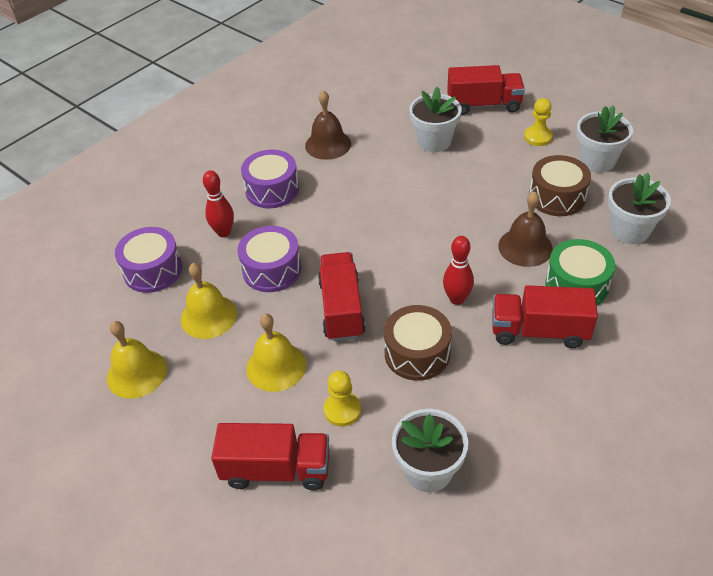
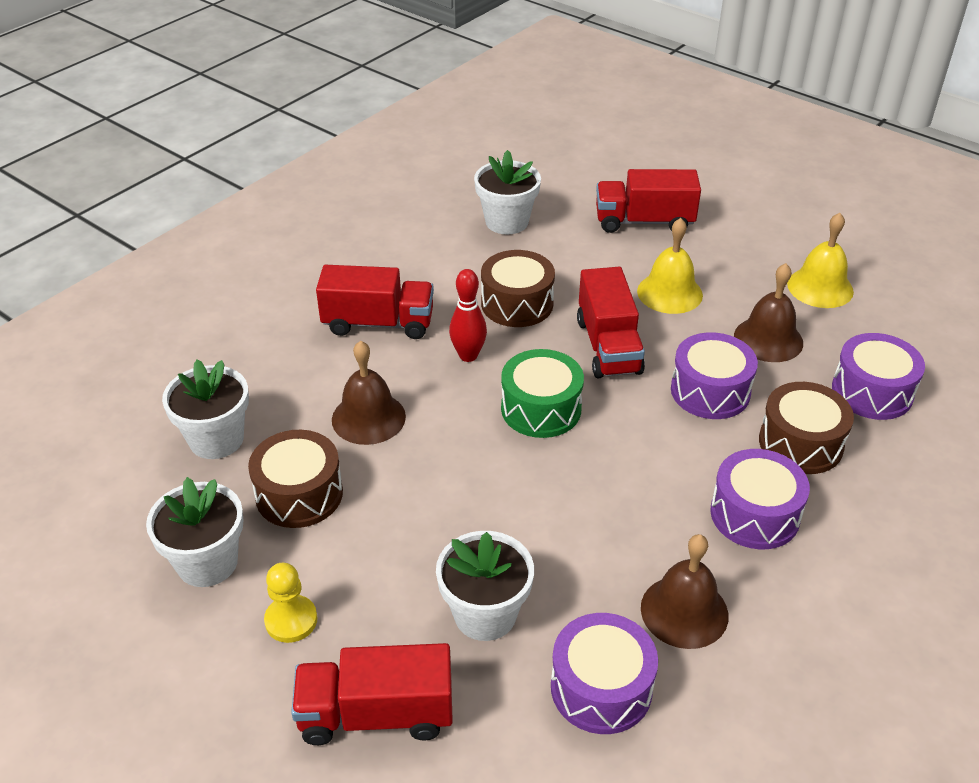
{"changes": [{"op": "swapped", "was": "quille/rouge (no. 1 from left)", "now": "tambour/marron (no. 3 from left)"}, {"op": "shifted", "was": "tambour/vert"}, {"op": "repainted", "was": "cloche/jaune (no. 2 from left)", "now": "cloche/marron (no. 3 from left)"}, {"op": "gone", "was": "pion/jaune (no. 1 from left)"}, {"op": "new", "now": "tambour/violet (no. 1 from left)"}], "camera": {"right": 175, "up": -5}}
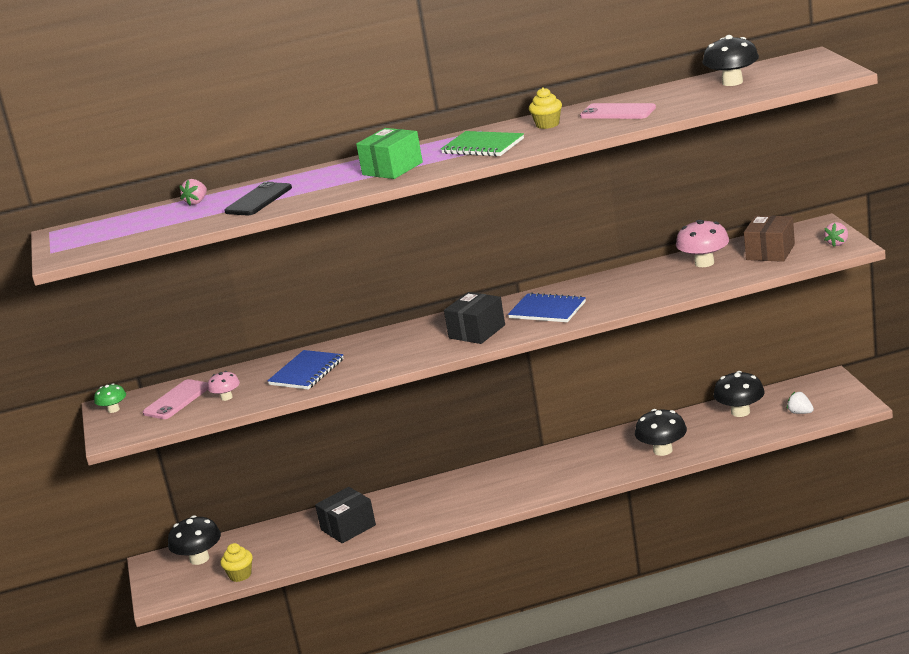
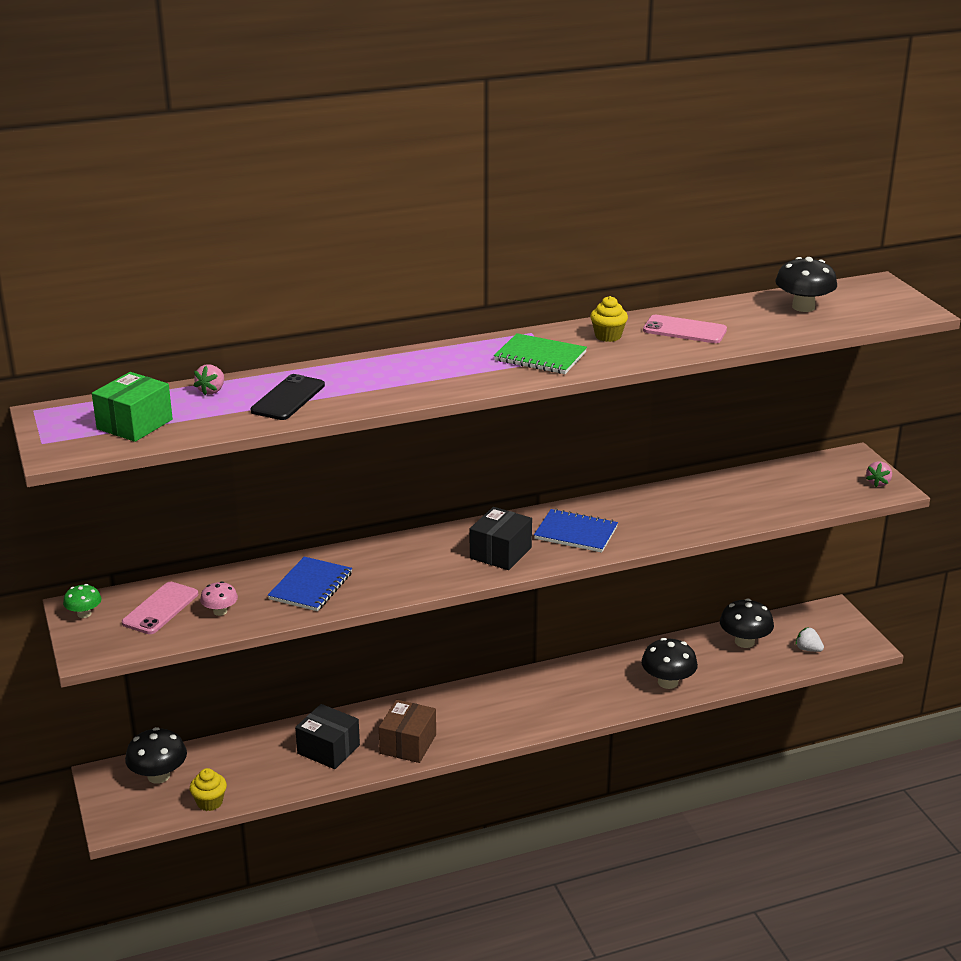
{"changes": [{"op": "shifted", "was": "boîte/vert"}, {"op": "shifted", "was": "boîte/marron"}, {"op": "gone", "was": "champignon/rose (no. 2 from left)"}, {"op": "rotated", "was": "boîte/noir (no. 1 from left)", "clockwise": 75}], "camera": {"right": -10, "up": 5}}
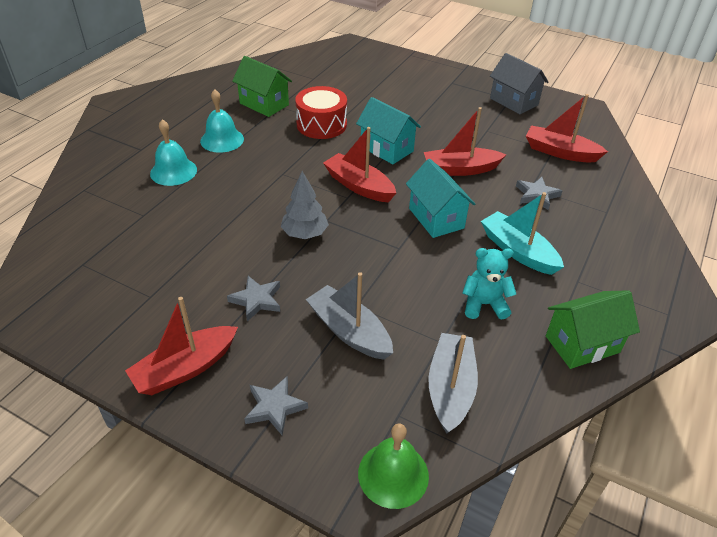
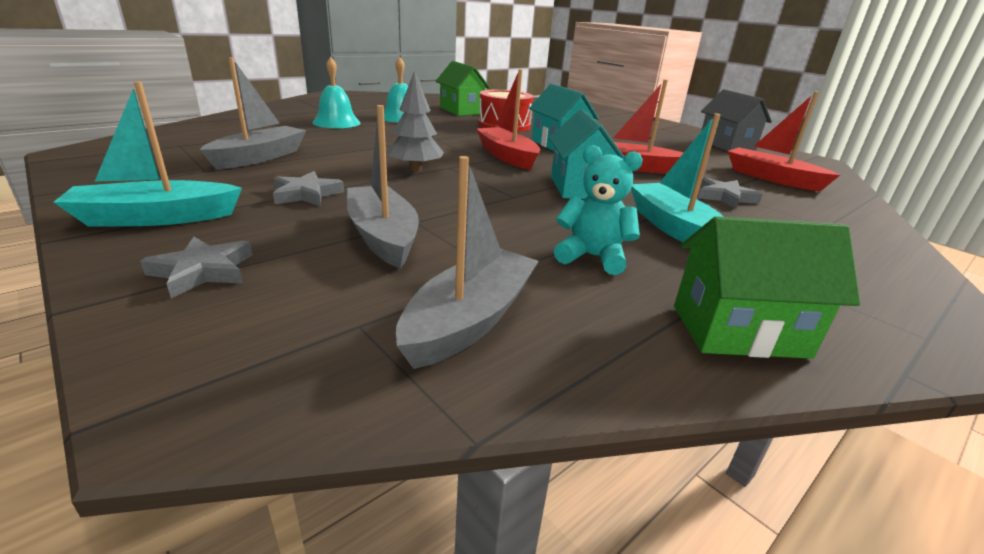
{"changes": [{"op": "repainted", "was": "bateau/rouge (no. 1 from left)", "now": "bateau/turquoise (no. 1 from left)"}, {"op": "gone", "was": "cloche/vert"}, {"op": "new", "now": "bateau/gris (no. 1 from left)"}], "camera": {"right": 20, "up": -15}}
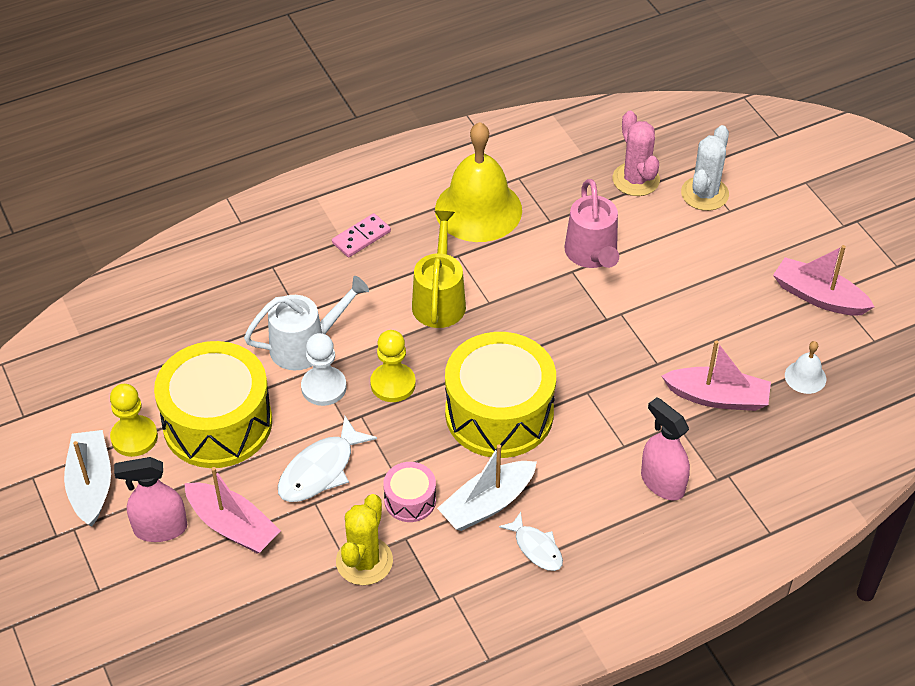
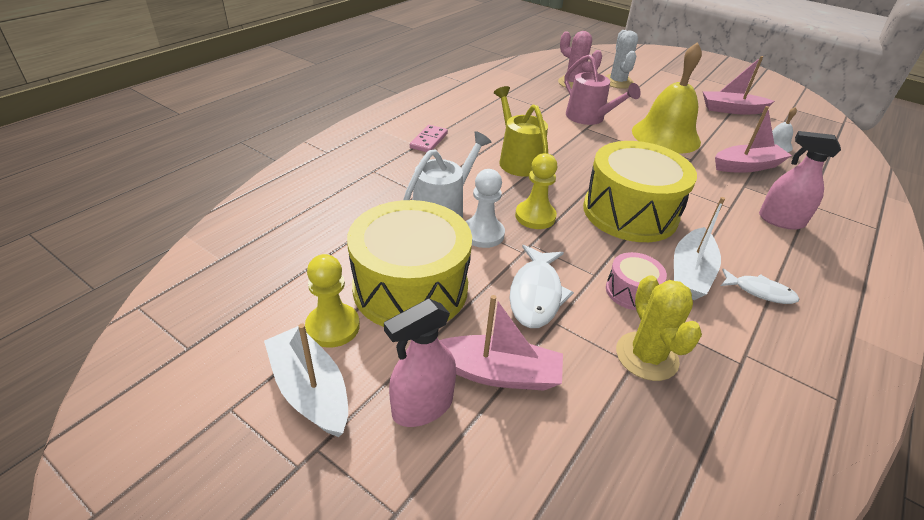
{"changes": [{"op": "shifted", "was": "cloche/jaune"}], "camera": {"right": -30, "up": -10}}
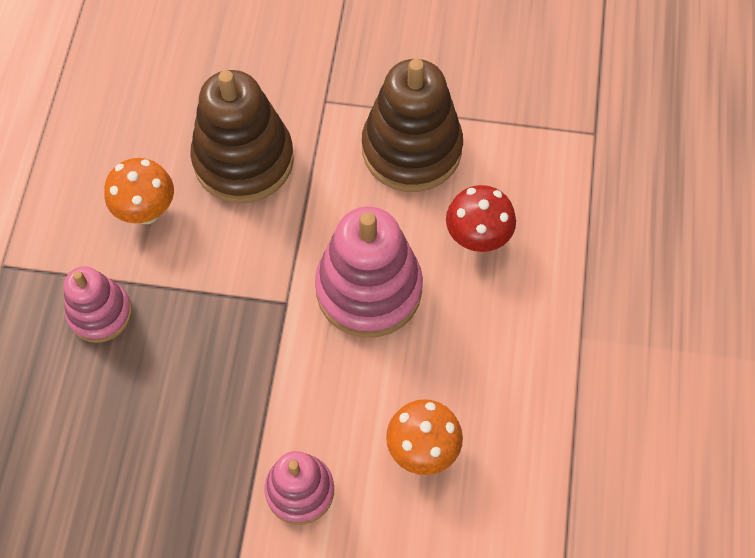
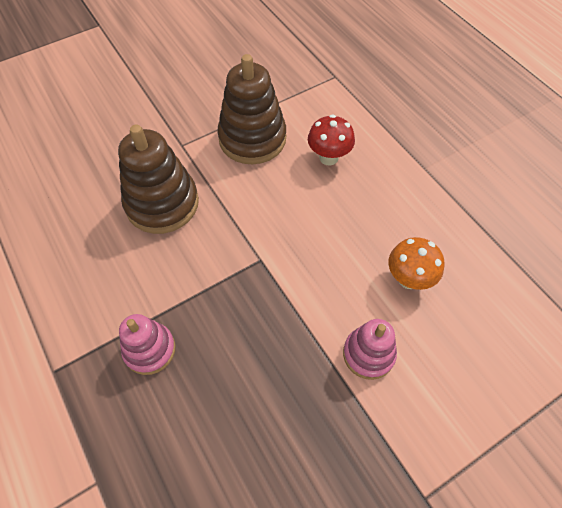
{"changes": [{"op": "gone", "was": "champignon/orange (no. 1 from left)"}, {"op": "gone", "was": "jouet à empiler/rose (no. 3 from left)"}], "camera": {"right": -40, "up": -5}}
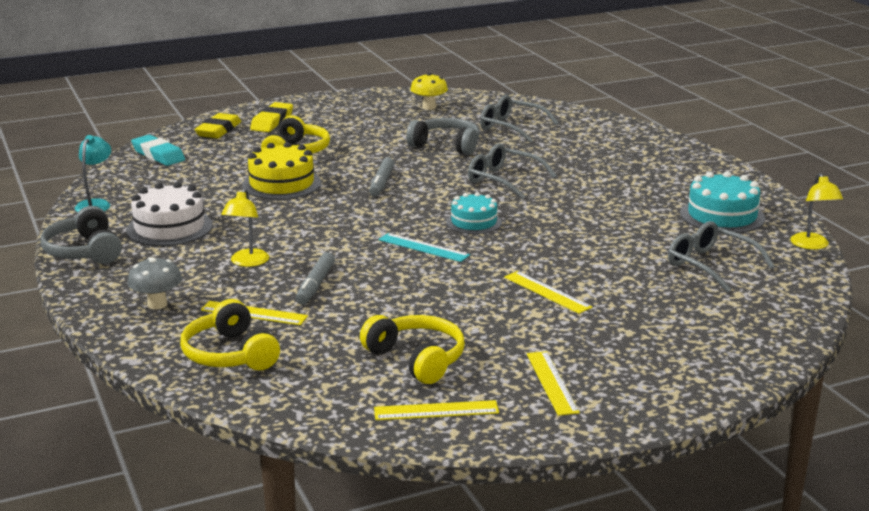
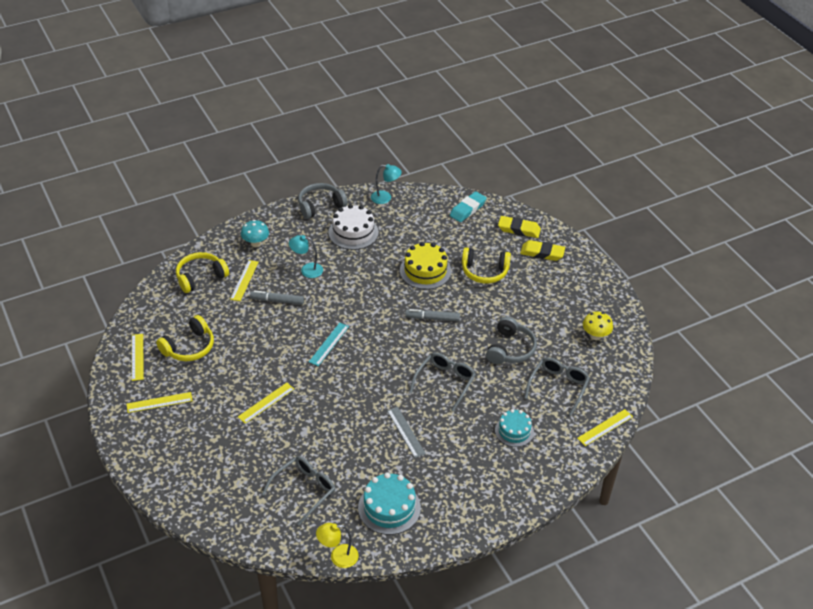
{"changes": [{"op": "repainted", "was": "lampe/jaune (no. 1 from left)", "now": "lampe/turquoise (no. 1 from left)"}, {"op": "shifted", "was": "gâteau/turquoise (no. 1 from left in the first image)", "now": "gâteau/turquoise (no. 2 from left)"}, {"op": "repainted", "was": "champignon/gris", "now": "champignon/turquoise"}, {"op": "new", "now": "règle/gris"}, {"op": "new", "now": "règle/jaune (no. 5 from left)"}], "camera": {"right": 85, "up": 20}}
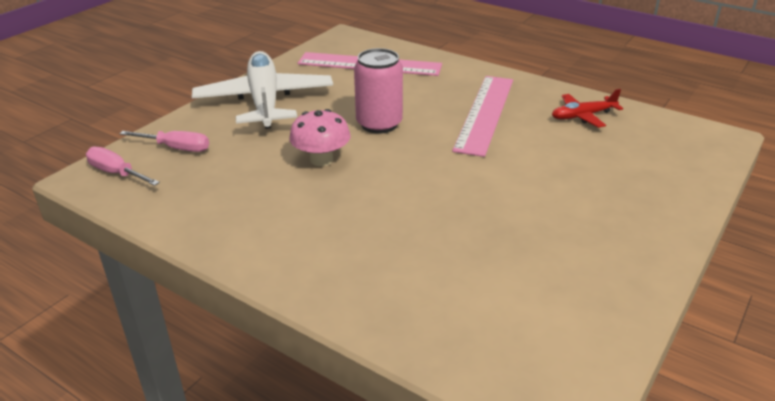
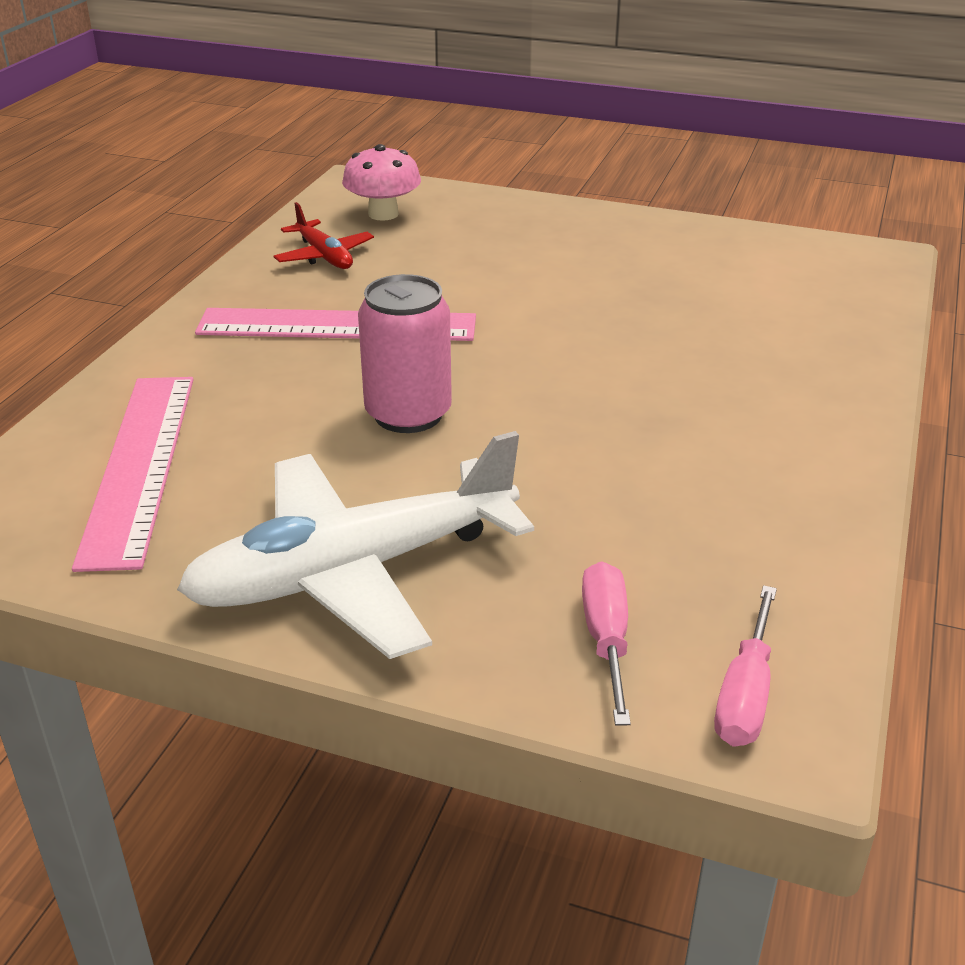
{"changes": [{"op": "shifted", "was": "champignon/rose"}], "camera": {"right": -105, "up": 0}}
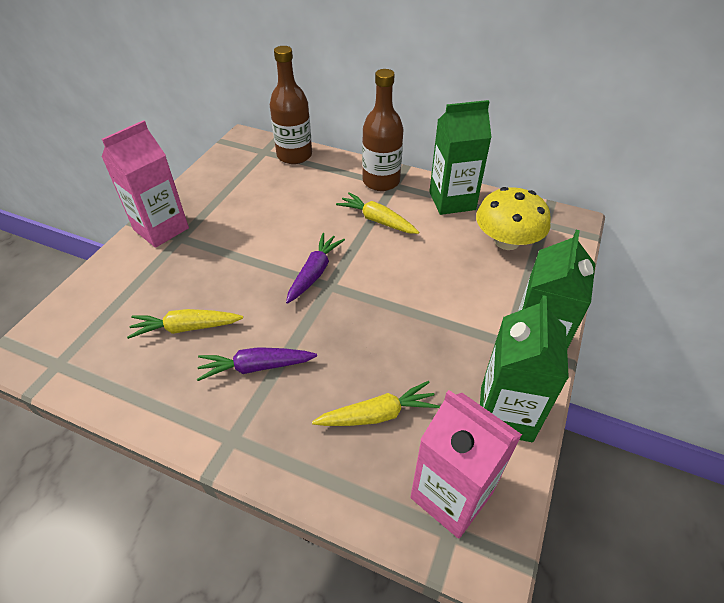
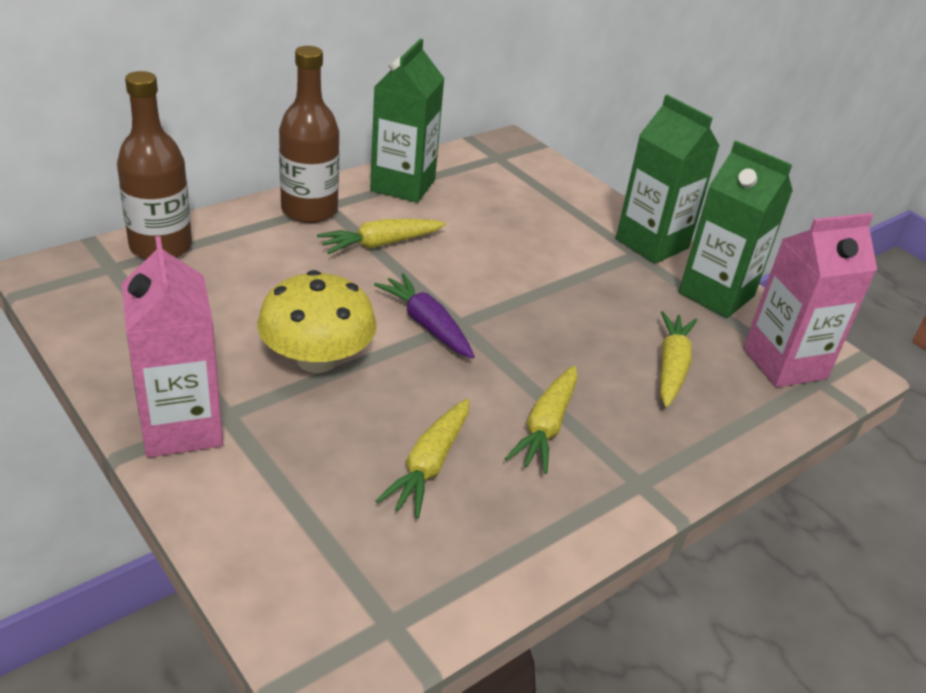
{"changes": [{"op": "shifted", "was": "champignon/jaune"}, {"op": "repainted", "was": "carotte/violet (no. 1 from left)", "now": "carotte/jaune (no. 3 from left)"}], "camera": {"right": -65, "up": -10}}
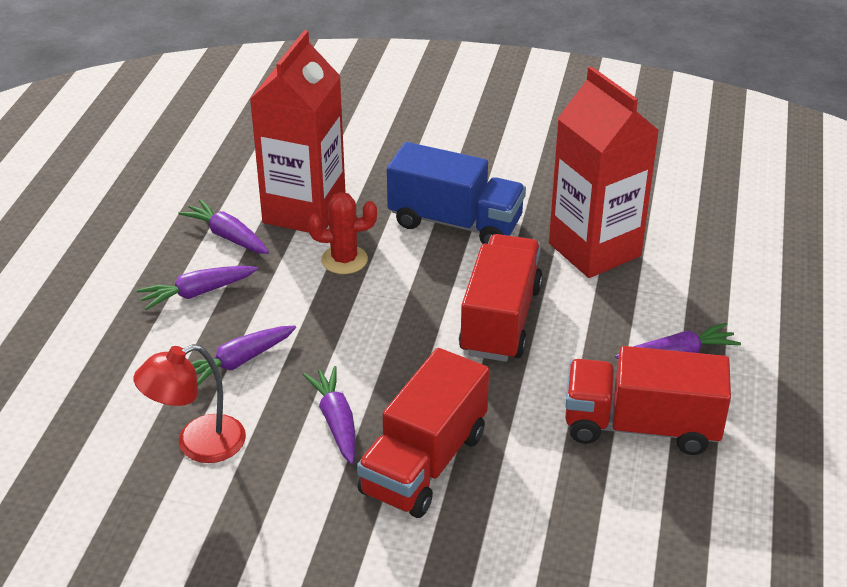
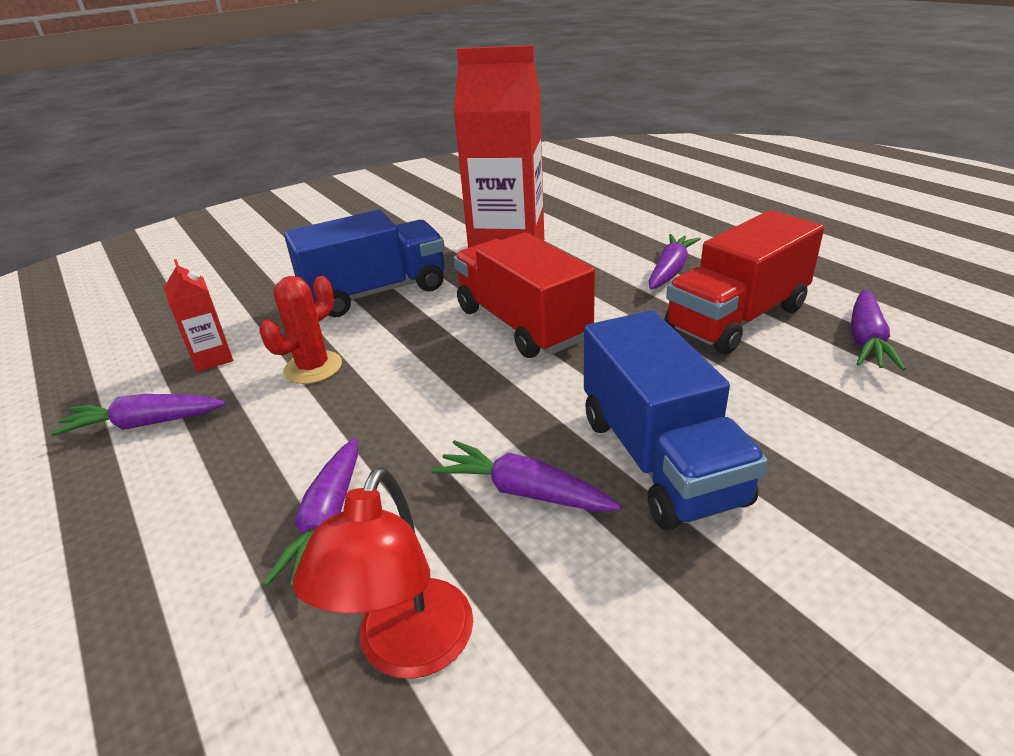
{"changes": [{"op": "scaled", "was": "brique de lait/rouge (no. 1 from left)", "ratio": 0.44}, {"op": "shifted", "was": "carotte/violet (no. 1 from left in the first image)", "now": "carotte/violet (no. 5 from left)"}, {"op": "repainted", "was": "camion/rouge (no. 1 from left)", "now": "camion/bleu (no. 2 from left)"}], "camera": {"right": -45, "up": -5}}
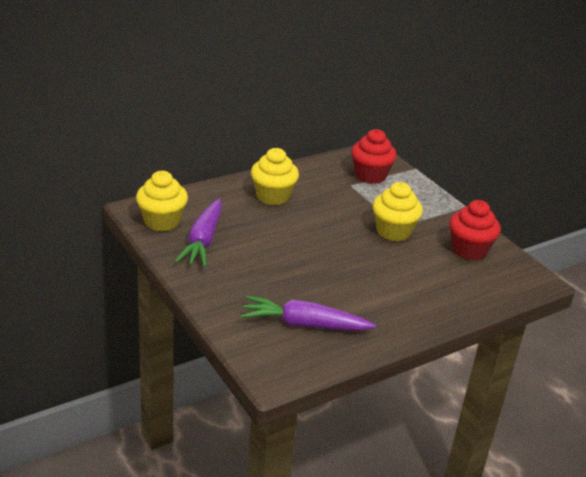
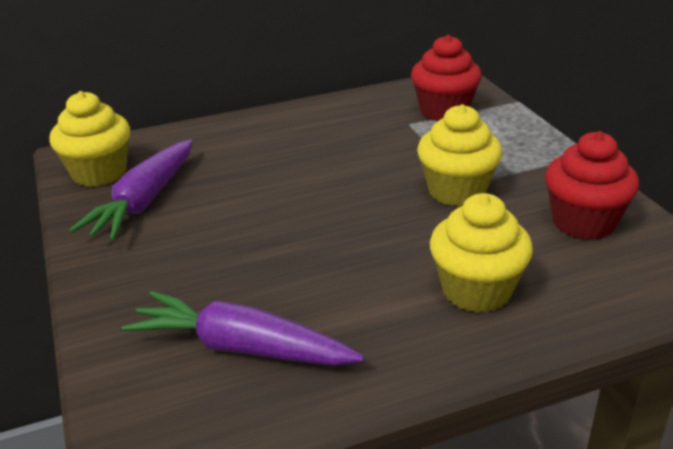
{"changes": [{"op": "shifted", "was": "muffin/jaune (no. 2 from left in the first image)", "now": "muffin/jaune (no. 3 from left)"}], "camera": {"right": 15, "up": 0}}
